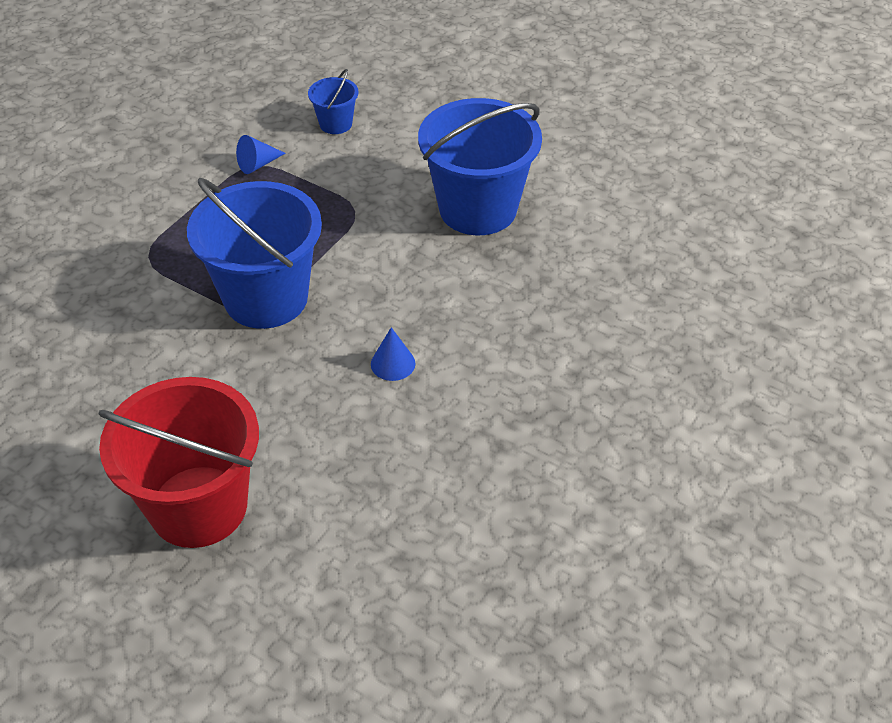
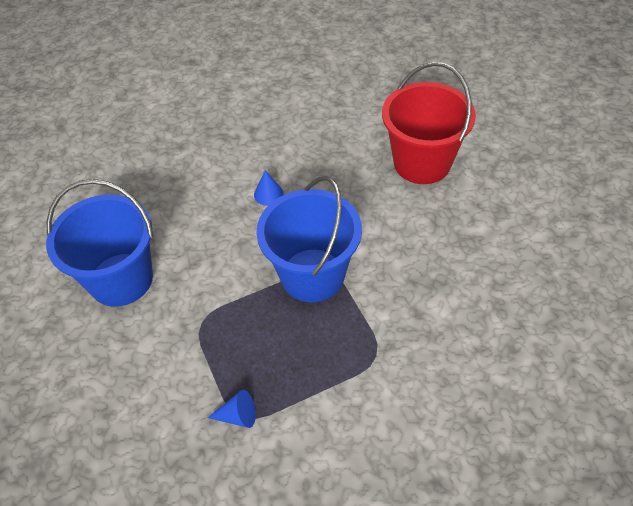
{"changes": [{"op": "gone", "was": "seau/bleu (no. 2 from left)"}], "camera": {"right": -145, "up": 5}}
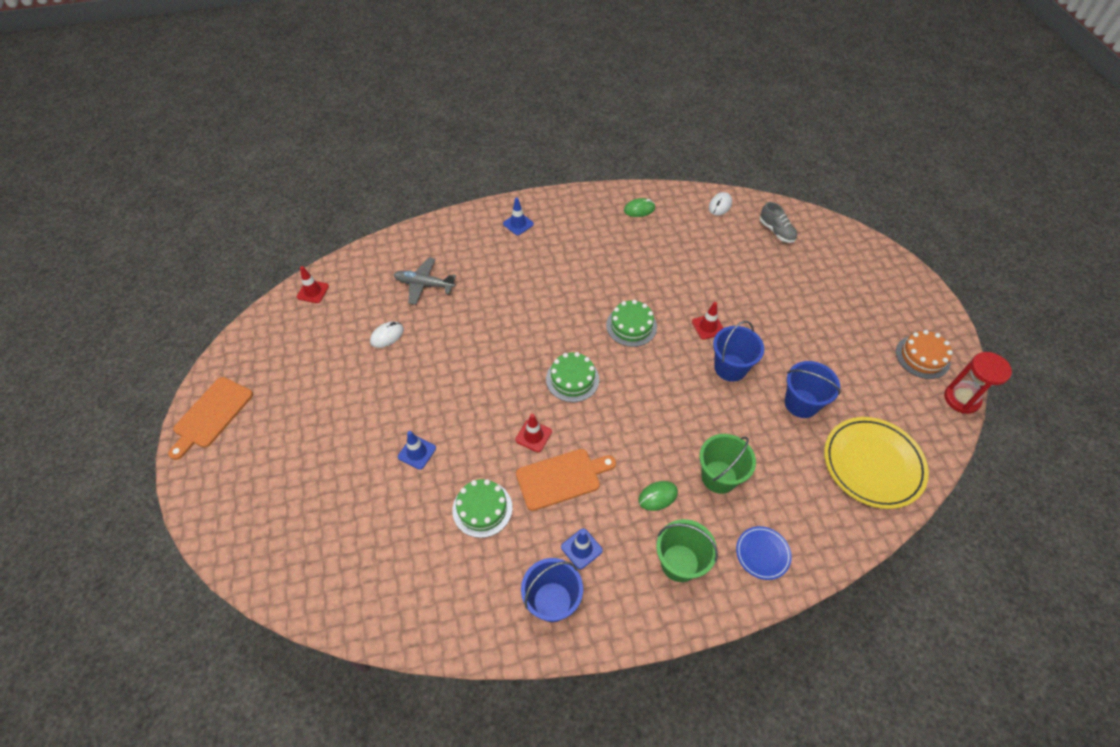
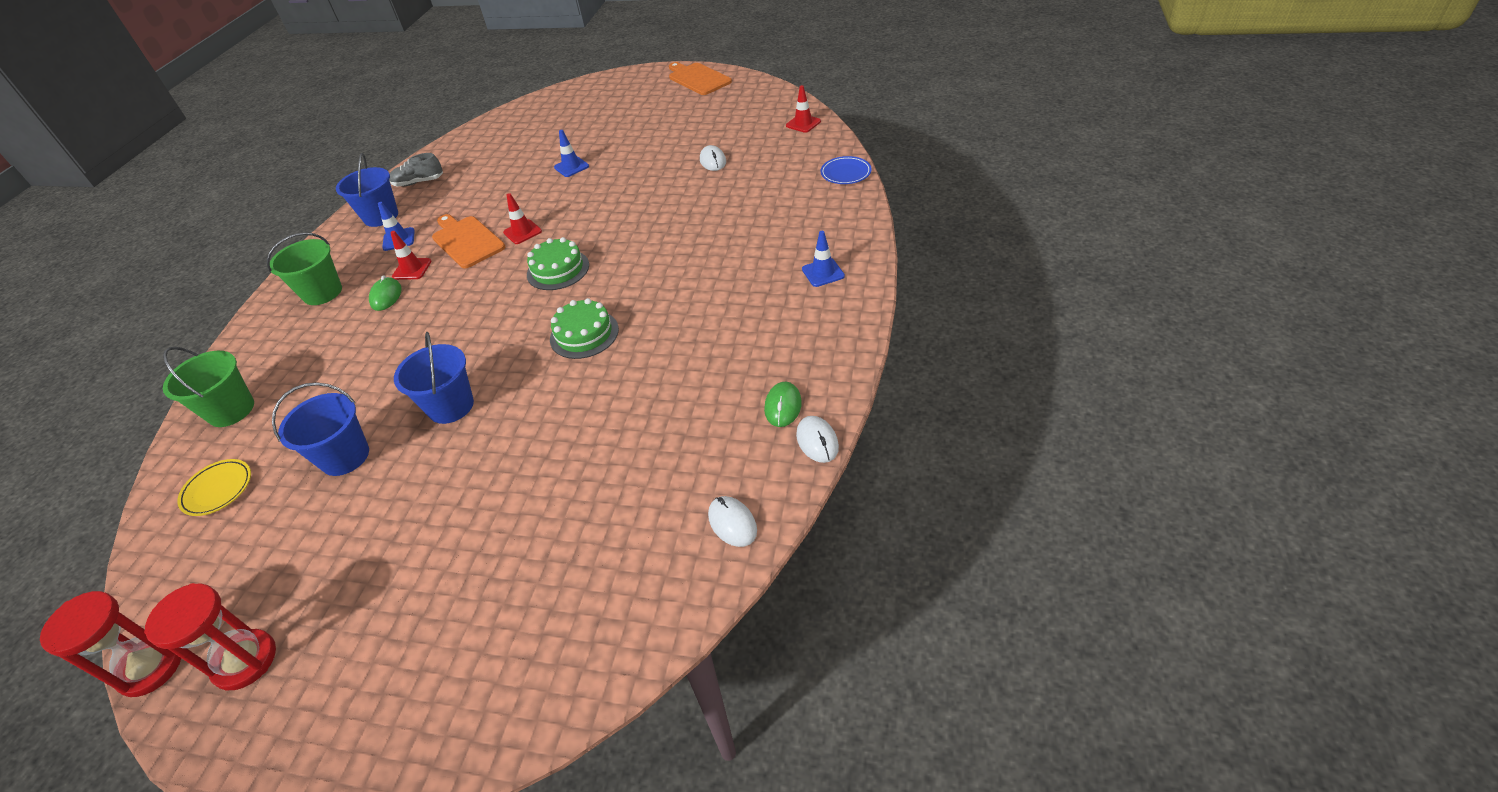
{"changes": [{"op": "shifted", "was": "chaussure/gris"}, {"op": "gone", "was": "avion/gris"}, {"op": "shifted", "was": "cône de chantier/rouge (no. 3 from left in the first image)", "now": "cône de chantier/rouge (no. 1 from left)"}, {"op": "swapped", "was": "gâteau/orange", "now": "sablier/rouge (no. 2 from left)"}, {"op": "scaled", "was": "assiette/jaune", "ratio": 0.5}, {"op": "shifted", "was": "seau/vert (no. 2 from left in the first image)", "now": "seau/vert (no. 1 from left)"}, {"op": "rotated", "was": "planche à découper/orange (no. 2 from left in the first image)", "clockwise": 135}, {"op": "gone", "was": "gâteau/vert (no. 1 from left)"}, {"op": "shifted", "was": "assiette/bleu"}, {"op": "new", "now": "souris/blanc (no. 3 from left)"}], "camera": {"right": 120, "up": -10}}
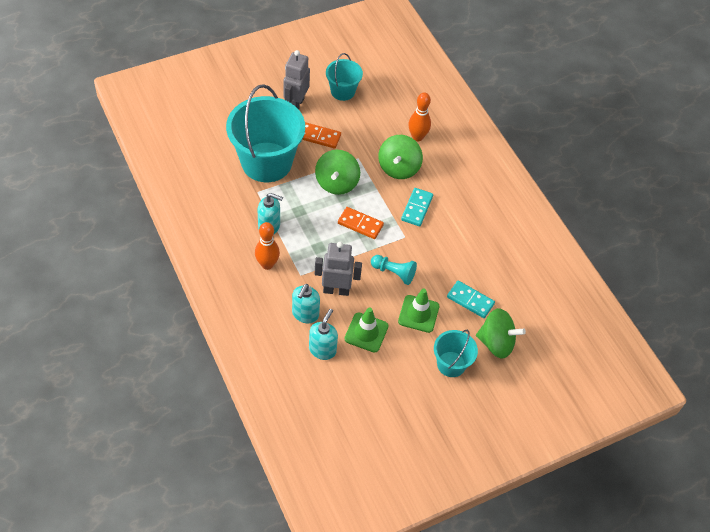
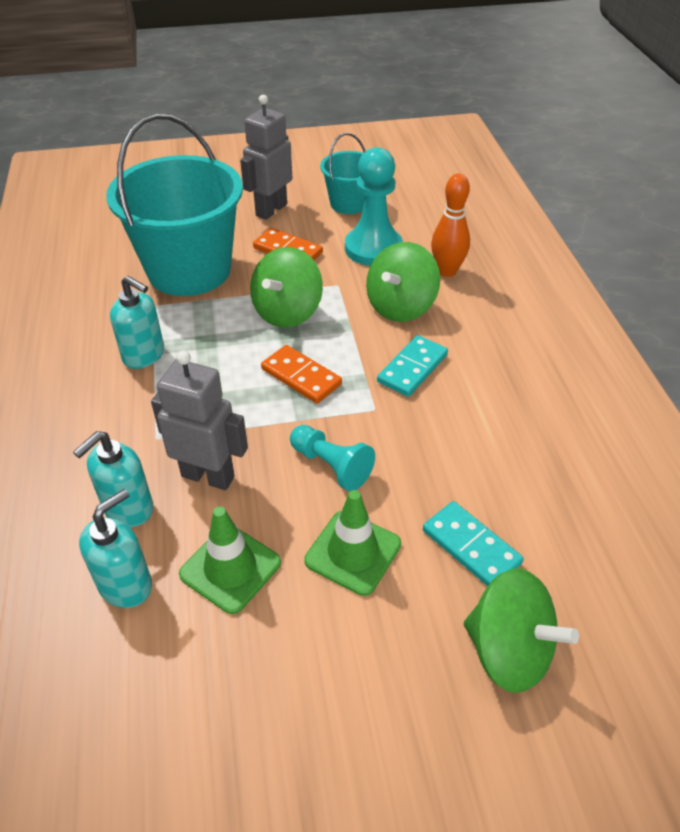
{"changes": [{"op": "gone", "was": "quille/orange (no. 1 from left)"}, {"op": "gone", "was": "seau/turquoise (no. 3 from left)"}, {"op": "new", "now": "pion/turquoise (no. 2 from left)"}], "camera": {"right": 20, "up": -10}}
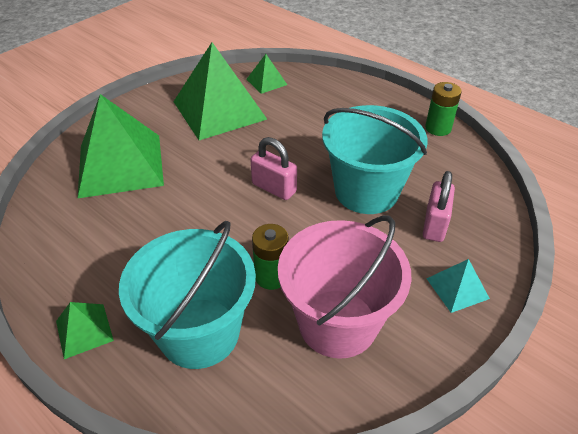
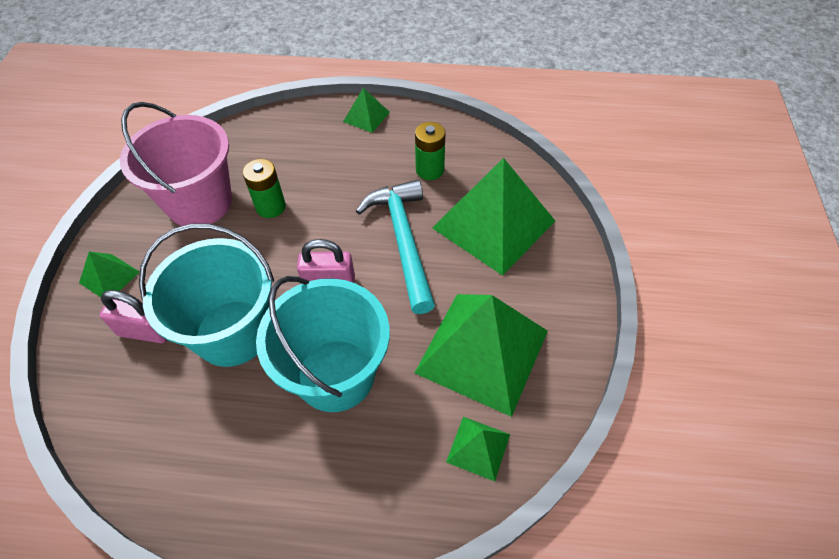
{"changes": [{"op": "shifted", "was": "pile/vert (no. 2 from left)"}, {"op": "rotated", "was": "cadenas/rose (no. 2 from left in the first image)", "clockwise": -60}, {"op": "shifted", "was": "seau/turquoise (no. 1 from left in the first image)", "now": "seau/turquoise (no. 2 from left)"}, {"op": "repainted", "was": "pyramide/turquoise", "now": "pyramide/vert (no. 1 from left)"}, {"op": "new", "now": "marteau/turquoise"}], "camera": {"right": 145, "up": 10}}
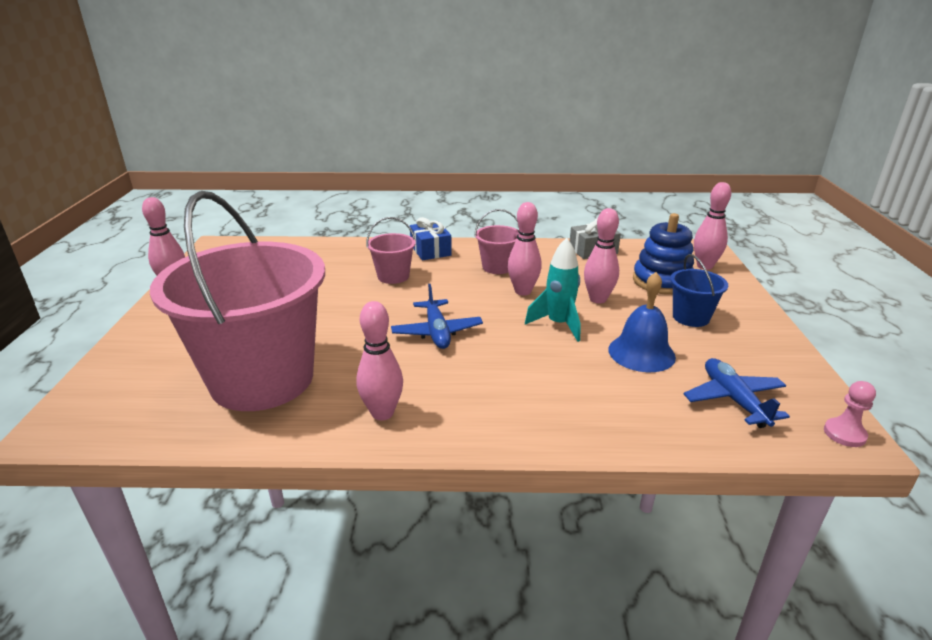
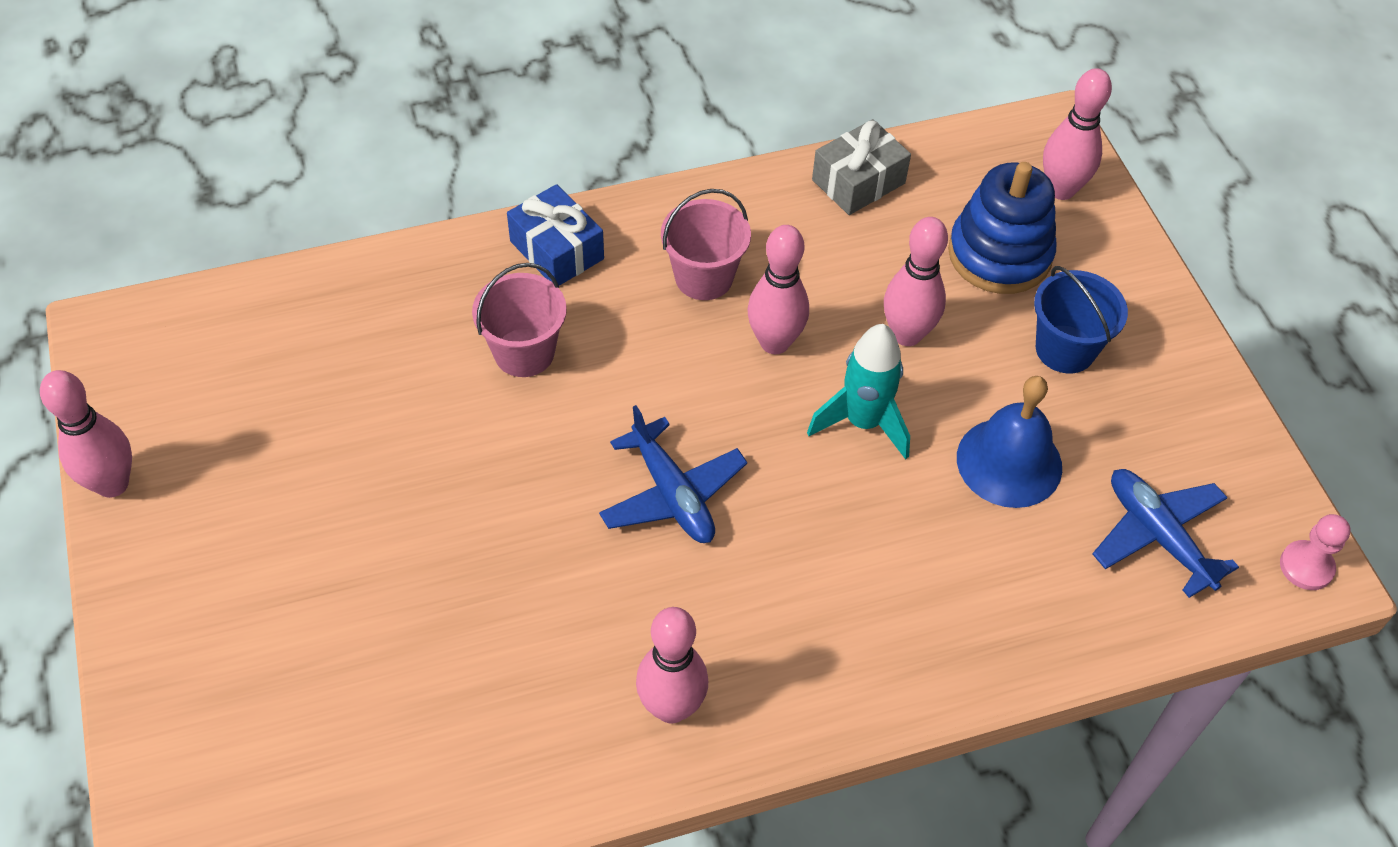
{"changes": [{"op": "gone", "was": "seau/rose (no. 1 from left)"}], "camera": {"right": -20, "up": 25}}
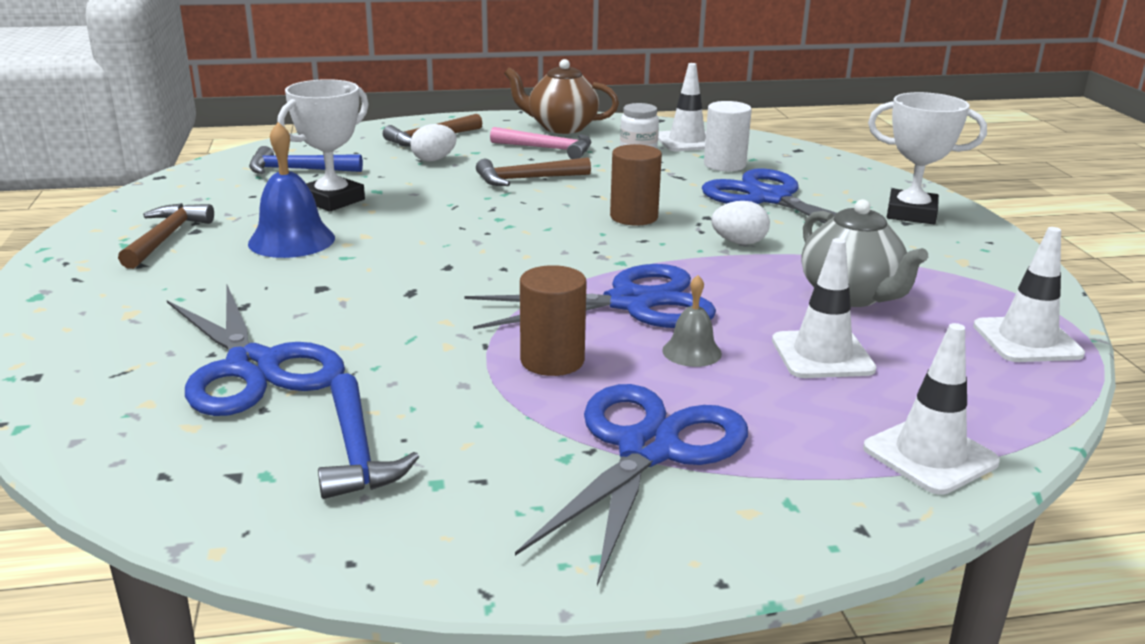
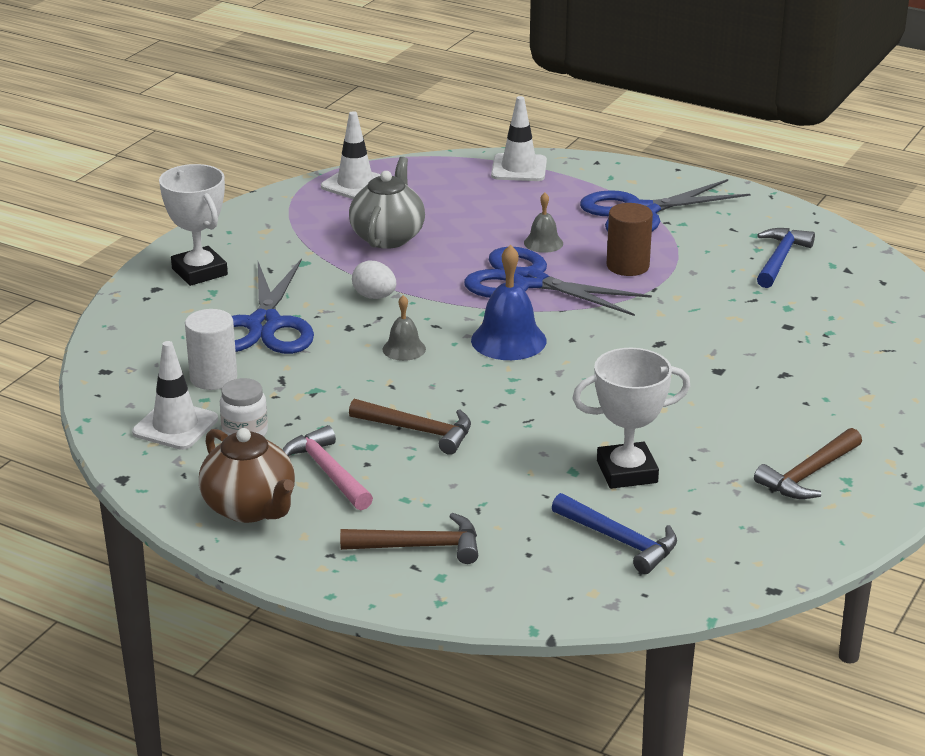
{"changes": [{"op": "shifted", "was": "cloche/bleu"}, {"op": "gone", "was": "œuf/blanc (no. 1 from left)"}, {"op": "swapped", "was": "cylindre/marron (no. 2 from left)", "now": "cloche/gris (no. 1 from left)"}, {"op": "gone", "was": "cône de chantier/blanc (no. 2 from left)"}, {"op": "gone", "was": "ciseaux/bleu (no. 1 from left)"}], "camera": {"right": -140, "up": 5}}
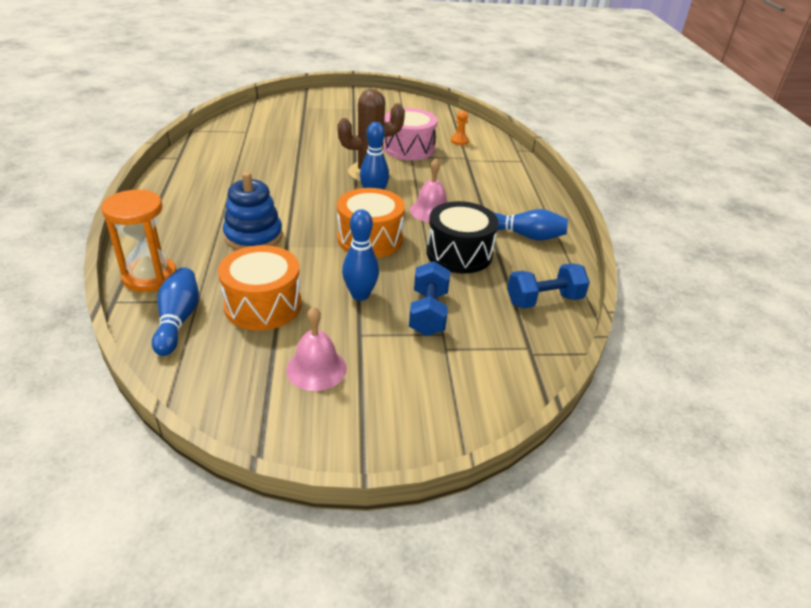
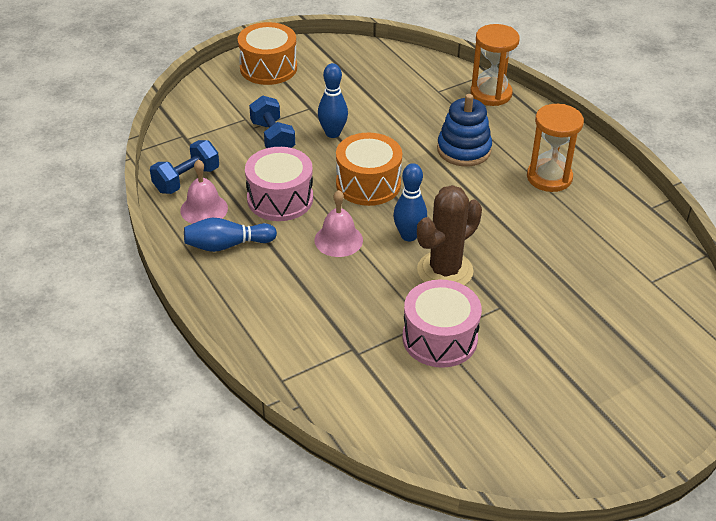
{"changes": [{"op": "gone", "was": "pion/orange"}, {"op": "repainted", "was": "tambour/noir", "now": "tambour/rose (no. 1 from left)"}, {"op": "shifted", "was": "tambour/orange (no. 1 from left)"}, {"op": "gone", "was": "quille/bleu (no. 1 from left)"}, {"op": "shifted", "was": "cloche/rose (no. 1 from left)"}, {"op": "new", "now": "sablier/orange (no. 2 from left)"}], "camera": {"right": 155, "up": 5}}
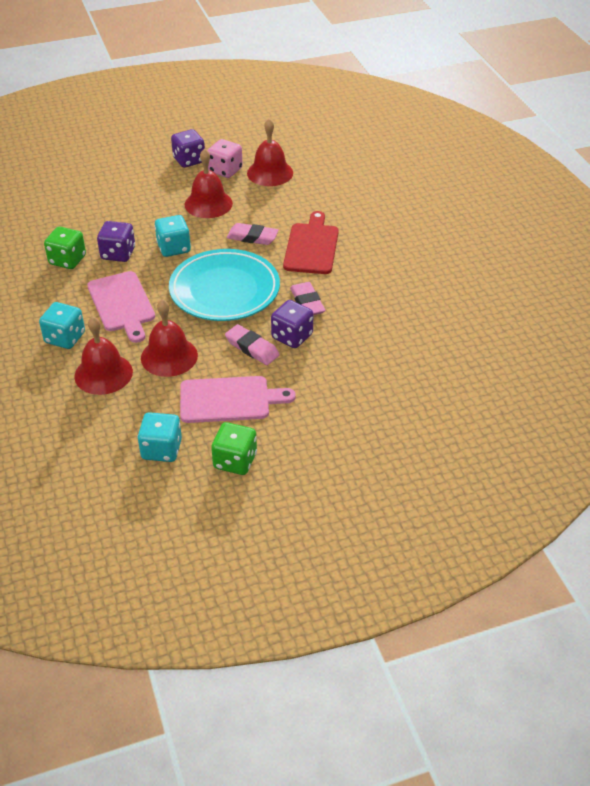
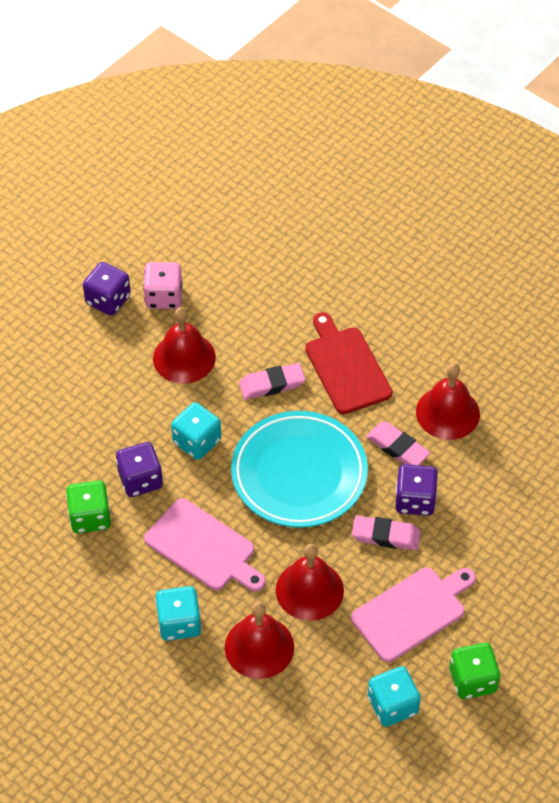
{"changes": [{"op": "shifted", "was": "cloche/rouge (no. 4 from left)"}], "camera": {"right": -30, "up": 10}}
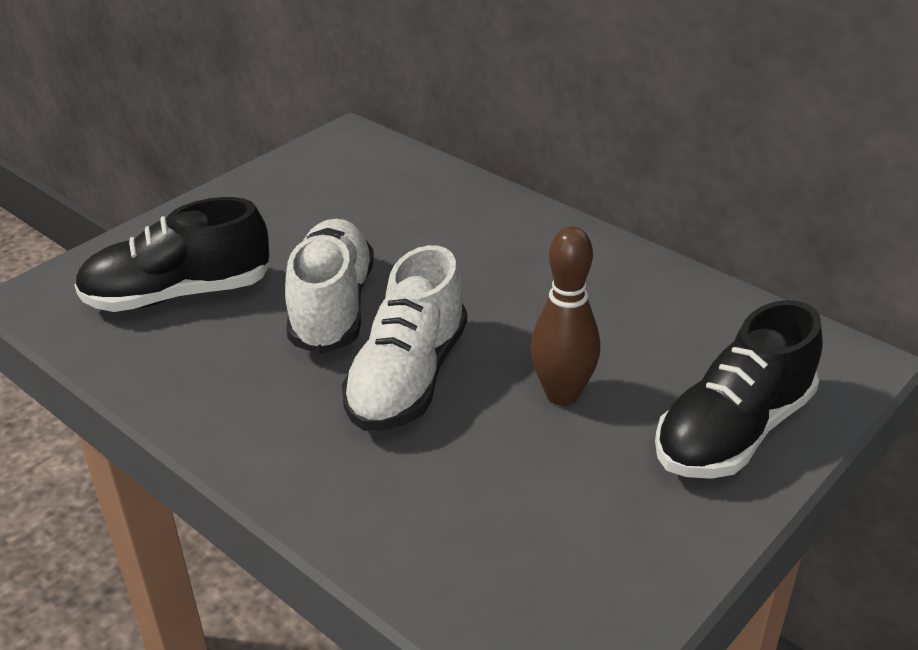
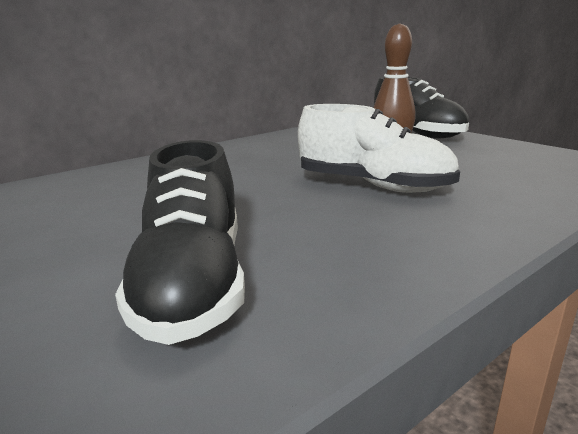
{"changes": [{"op": "gone", "was": "chaussure/blanc (no. 1 from left)"}], "camera": {"right": -80, "up": -15}}
